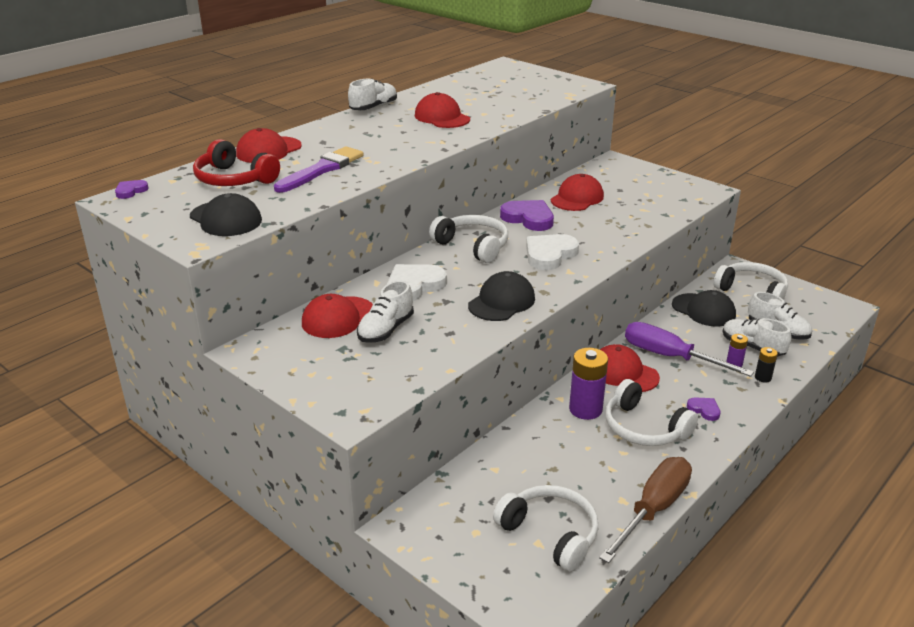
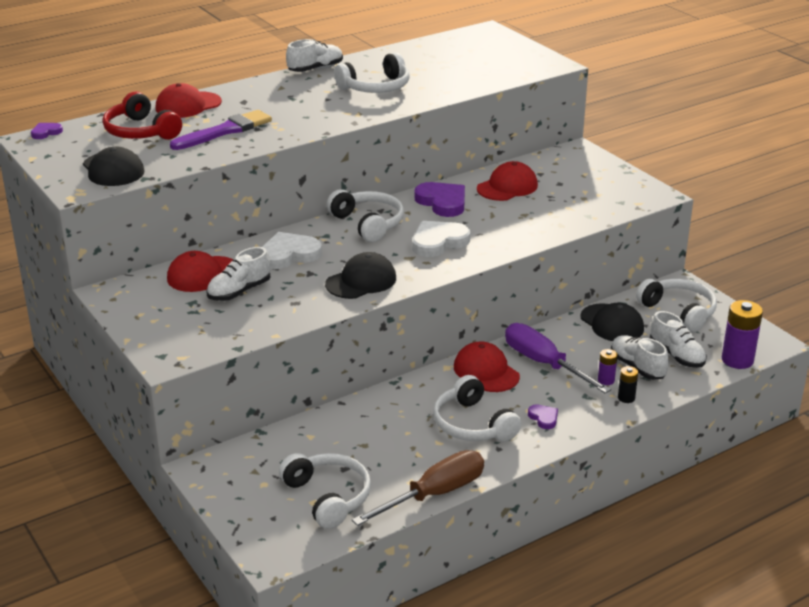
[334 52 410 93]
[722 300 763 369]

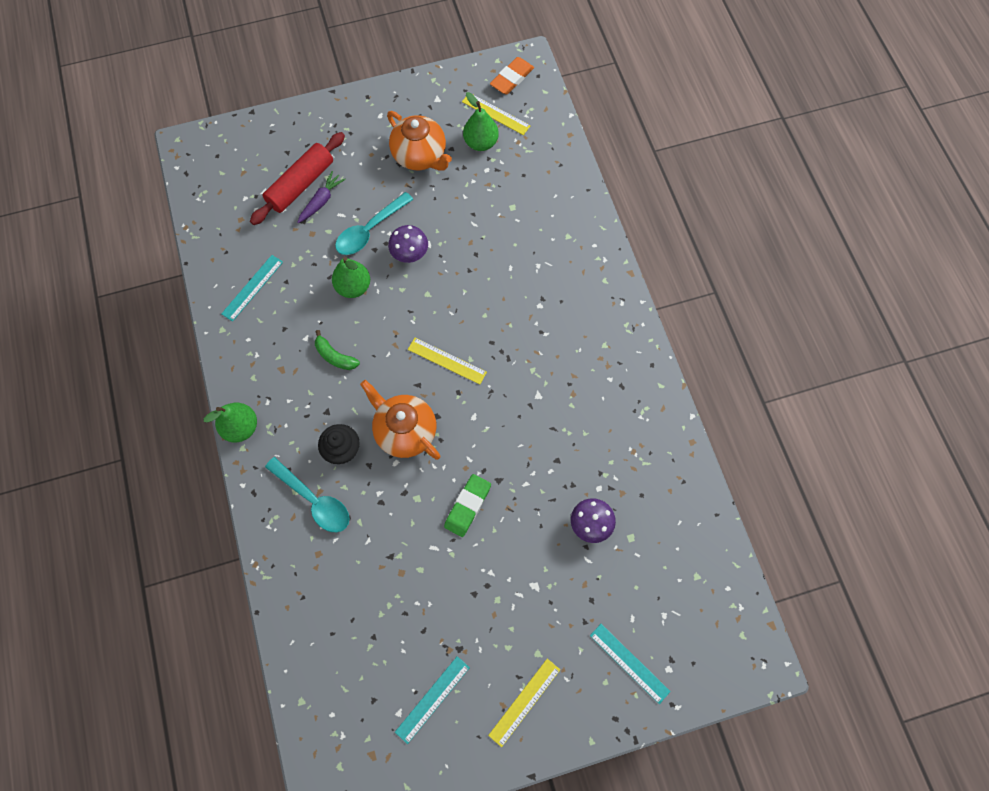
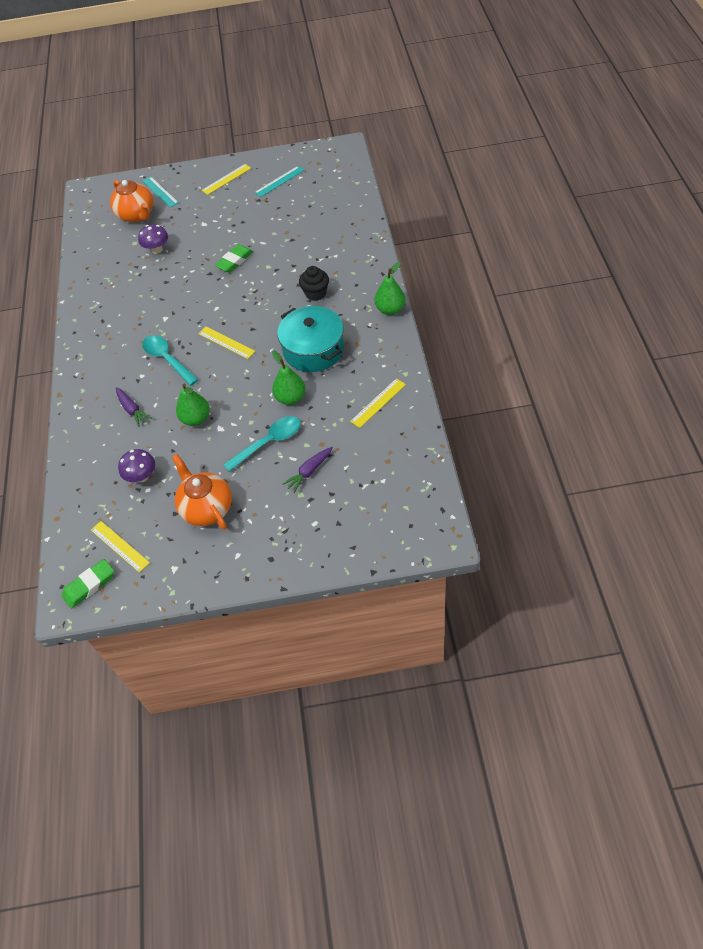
[350 378 406 428]
[250 132 345 225] (first image)
[142 335 198 386]
[277 306 344 372]
[110 180 153 222]
[118 449 155 483]
[176 383 210 426]
[62 559 114 608]
[116 387 152 427]

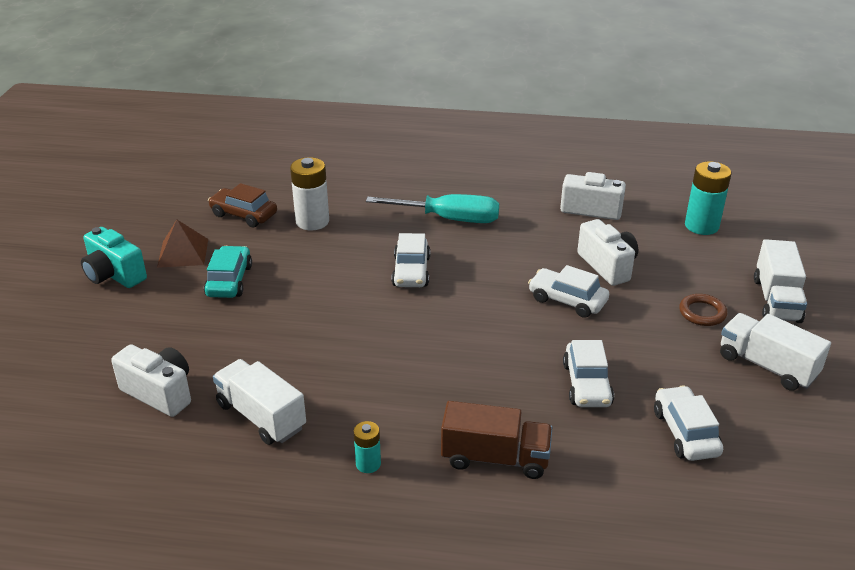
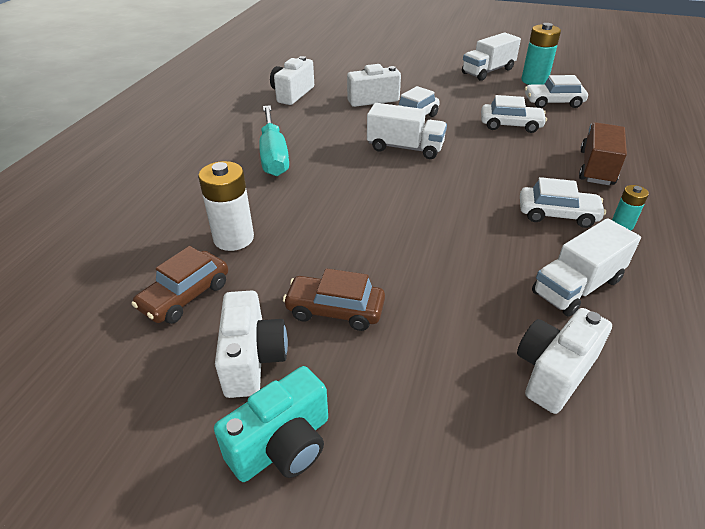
[215 290 288 398]
[283 268 385 331]
[259 105 289 176]
[520 177 606 228]
[679 294 727 326] (first image)
[521 23 561 85]
[367 103 447 159]

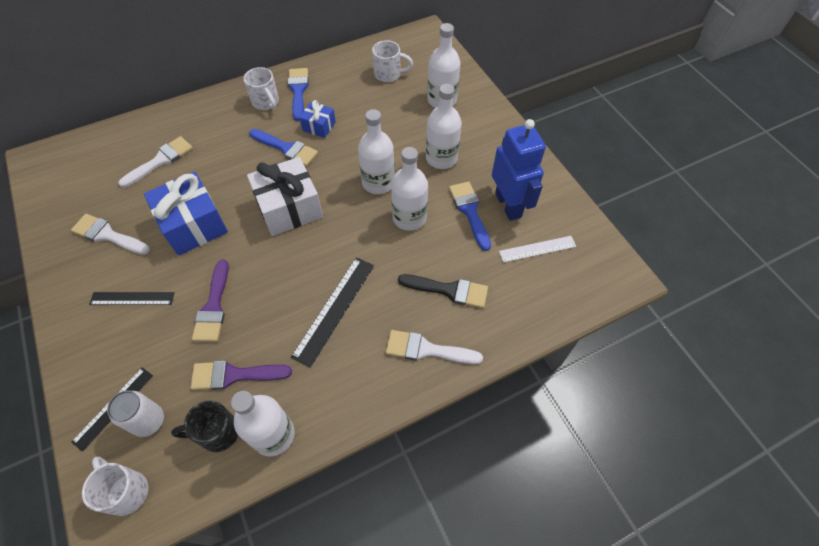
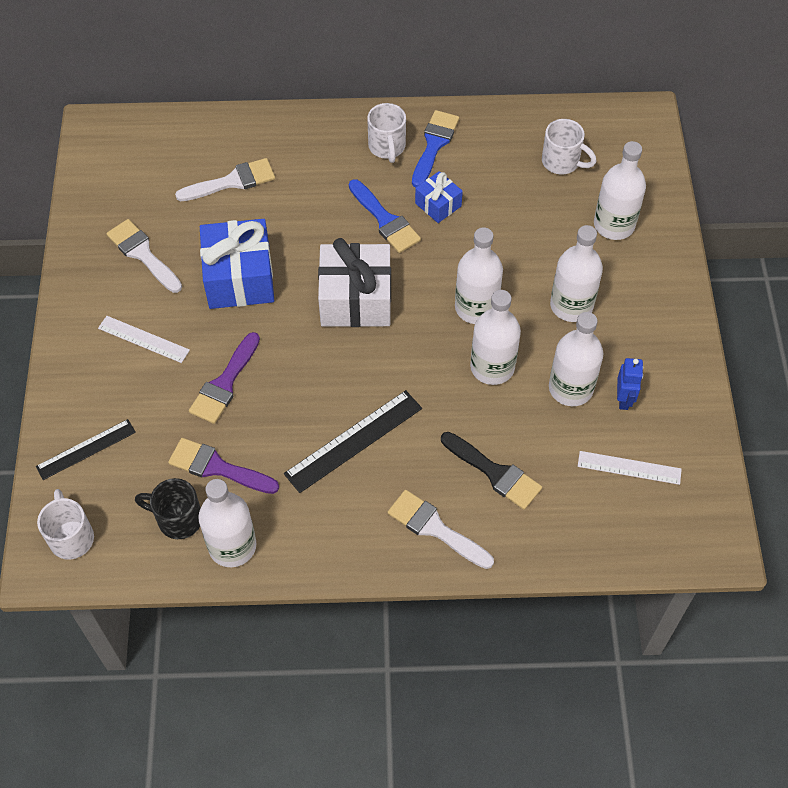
[98 316 190 363]
[107 391 164 437] (first image)
[549 312 604 406]
[617 358 643 410]

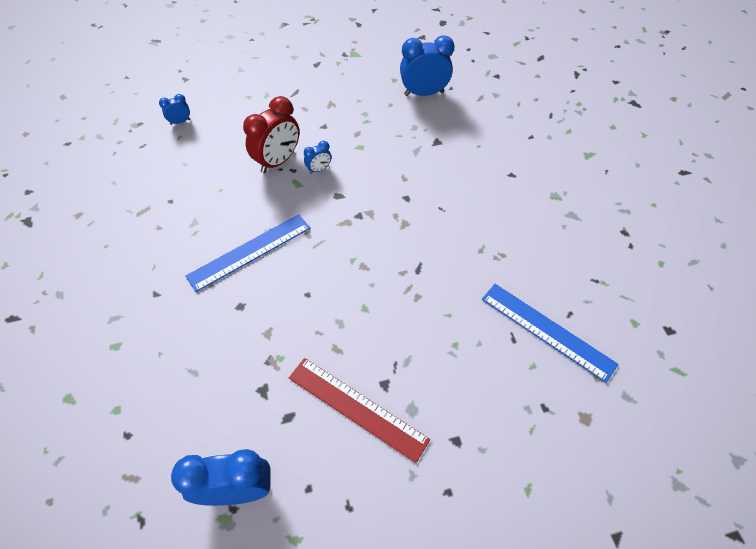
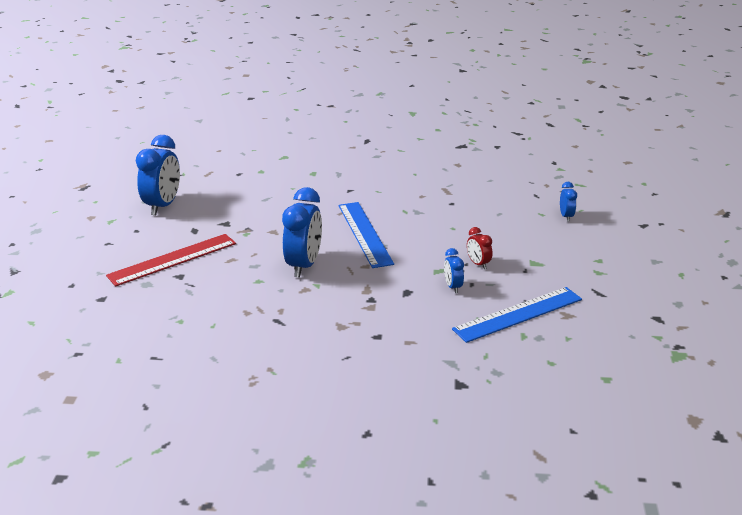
[467 227 493 269]
[282 187 322 278]
[452 287 582 343]

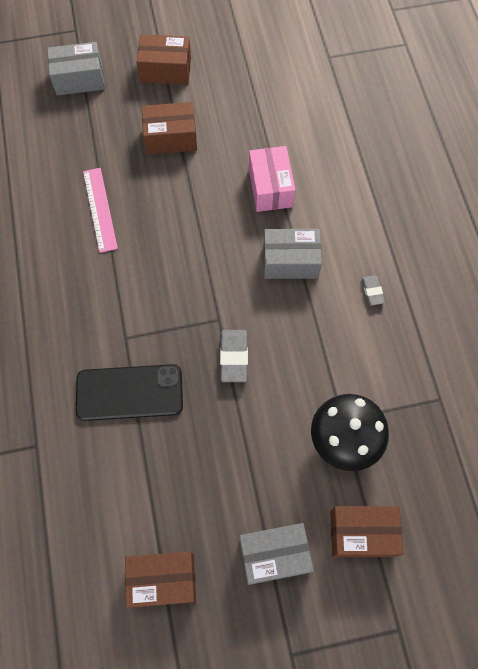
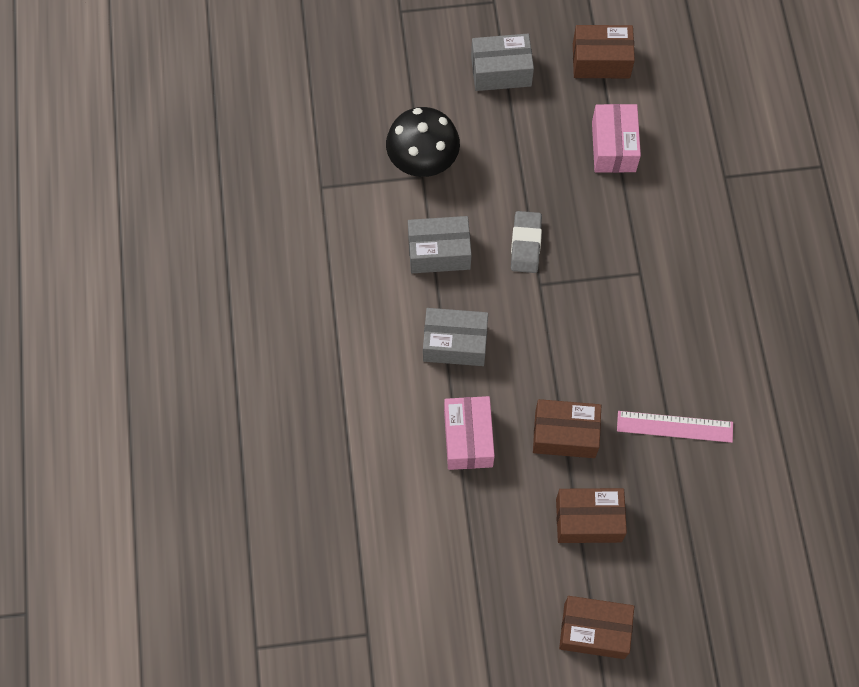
[408 216 472 273]
[76 364 183 421] (first image)
[617 411 733 443]
[533 399 601 458]
[362 275 385 306] (first image)
[592 104 641 173]

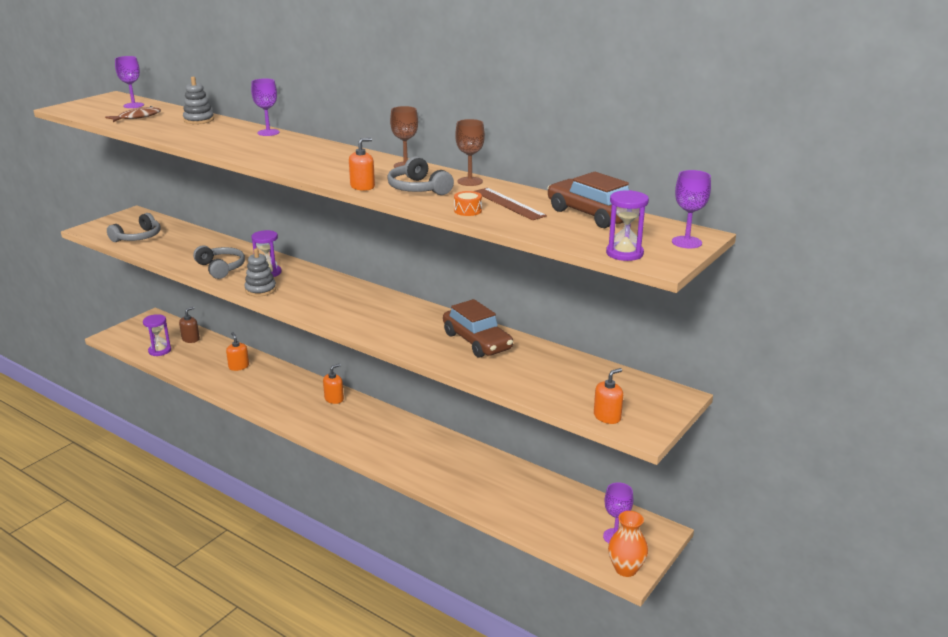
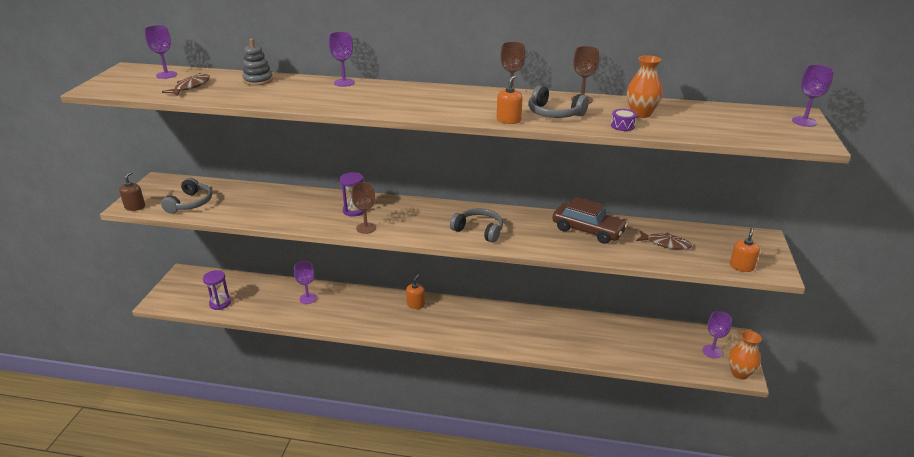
[119 171 145 211]
[450 208 503 243]
[294 261 317 304]
[352 182 376 234]
[611 109 637 131]
[627 55 663 118]
[547 172 629 228] (first image)
[606 190 649 261] (first image)
[636 230 692 250]

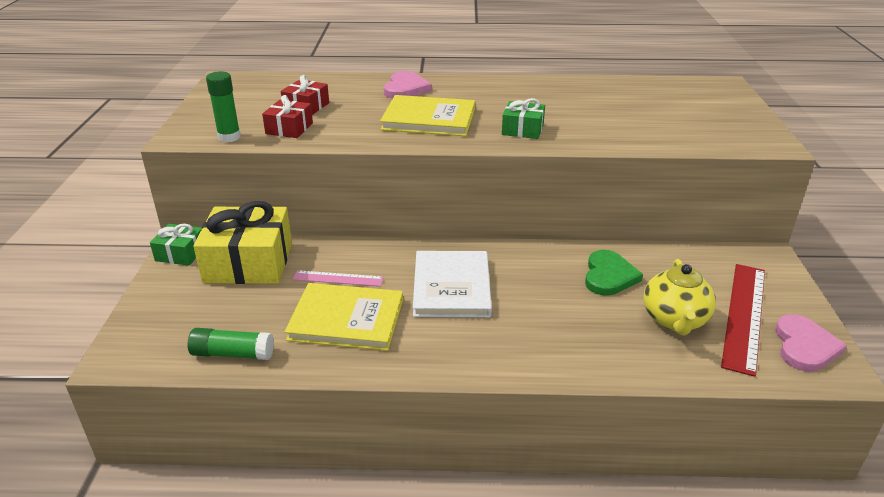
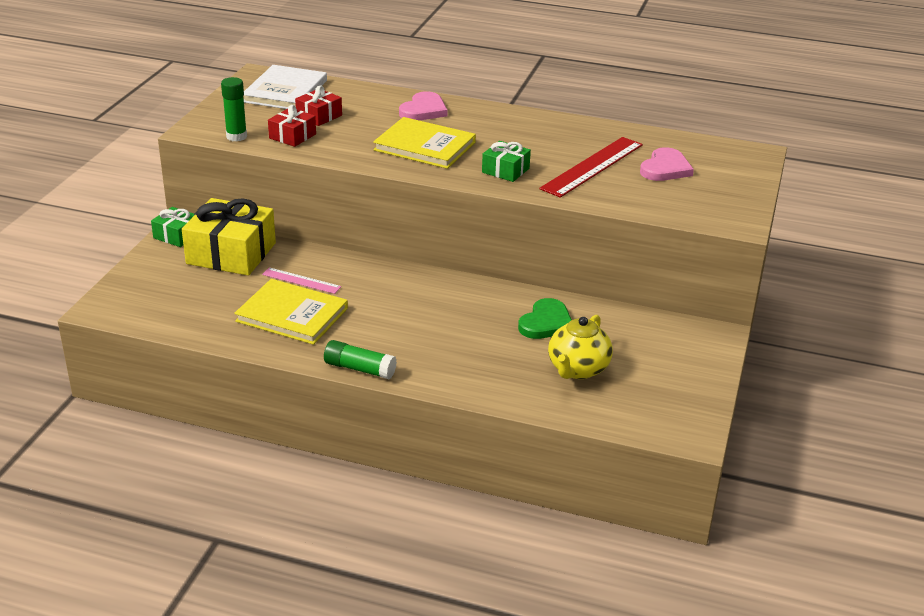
[324 340 397 380]
[244 65 327 109]
[539 137 643 198]
[640 147 694 181]

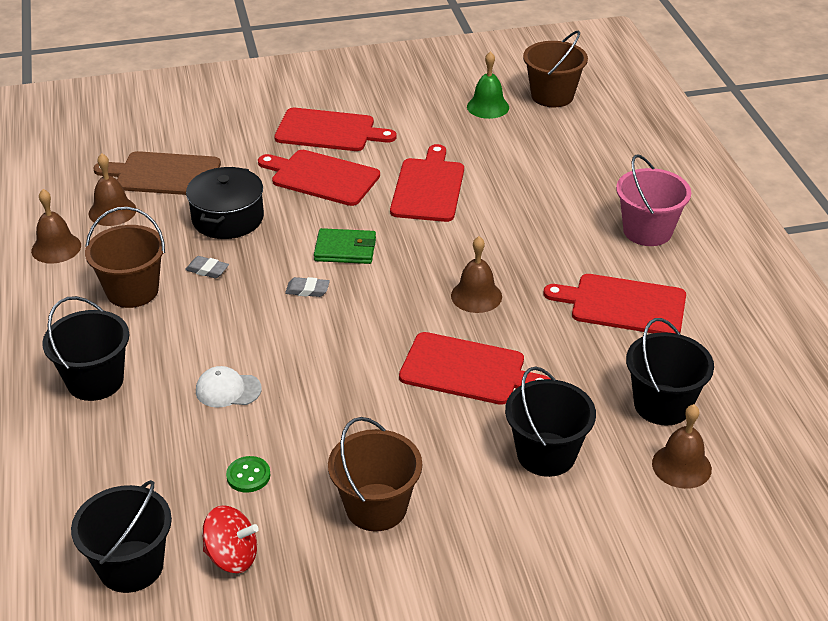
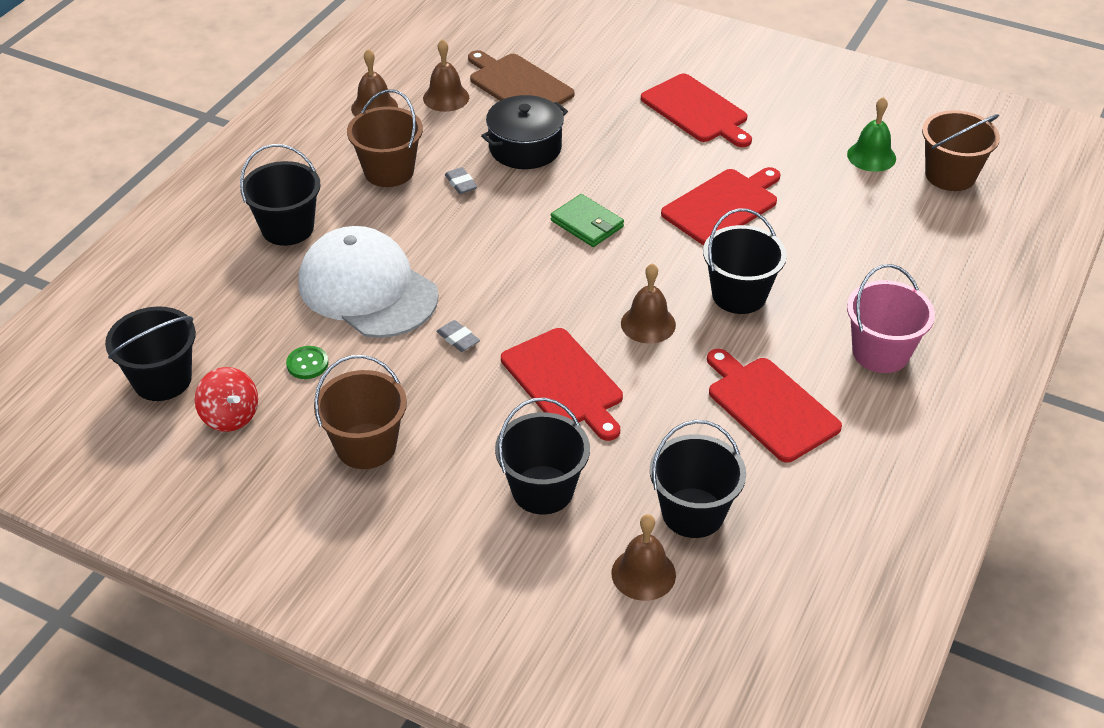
[299 226 439 338]
[258 150 380 206] (first image)
[436 320 480 352]
[703 208 787 314]

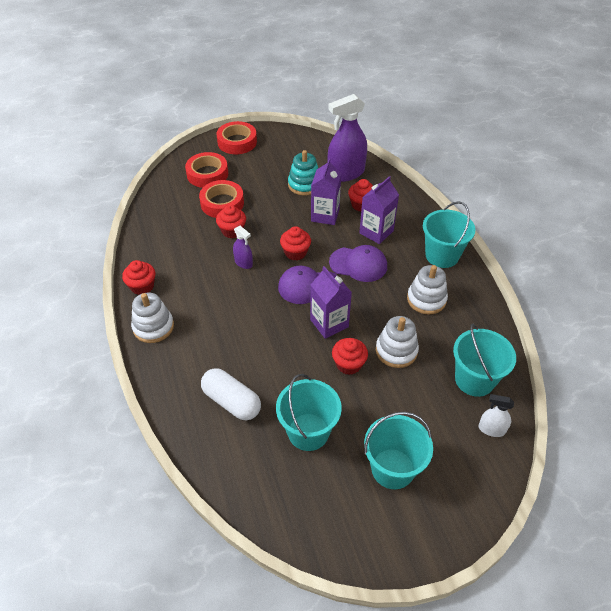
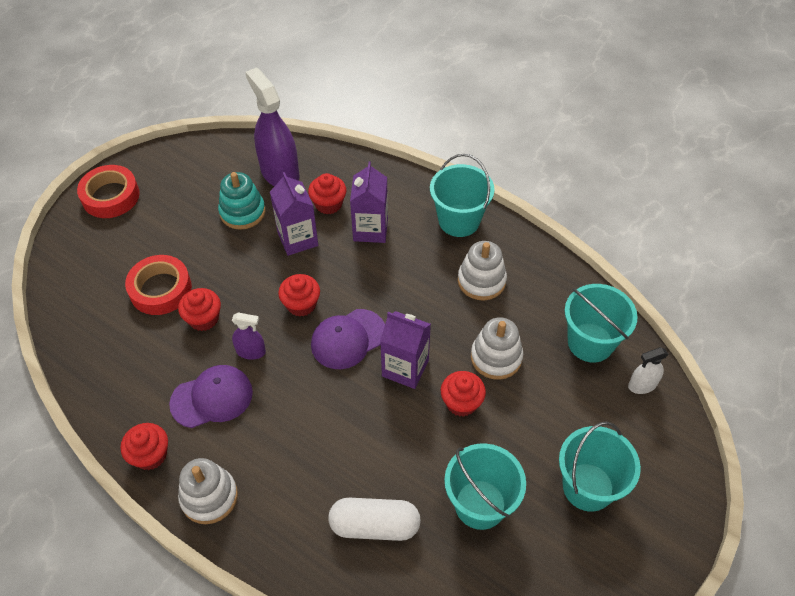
[185 152 228 188] (first image)
[245 67 299 186]
[169 365 253 428]

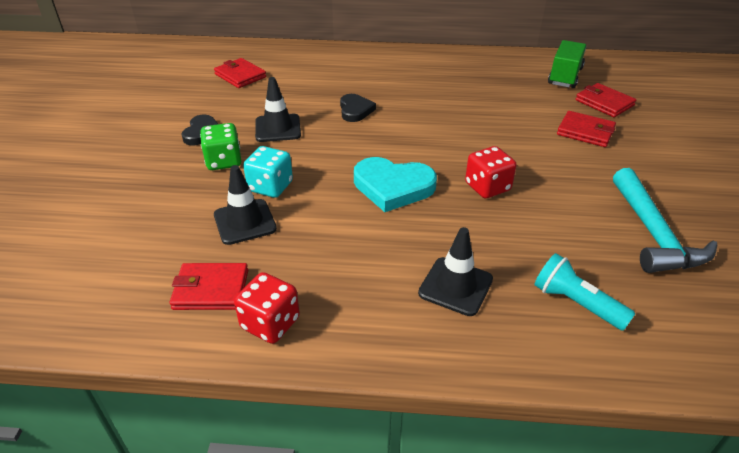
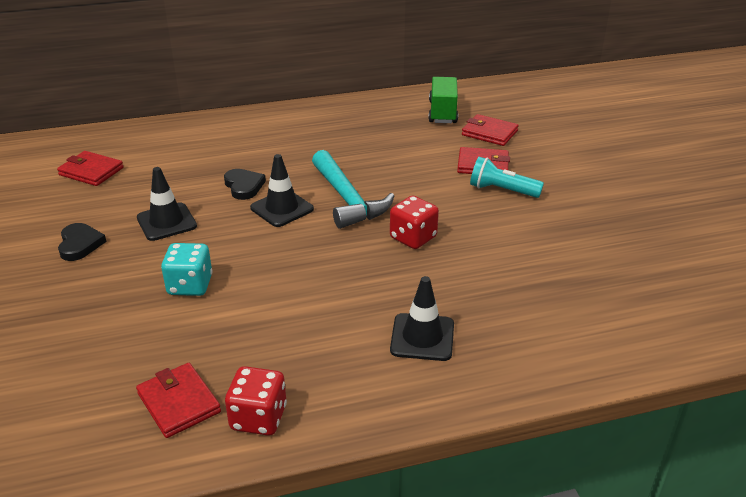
[136 363 221 438]
[200 123 242 170] (first image)
[250 154 314 227]
[354 157 437 212] (first image)
[470 157 544 198]
[312 150 394 229]

